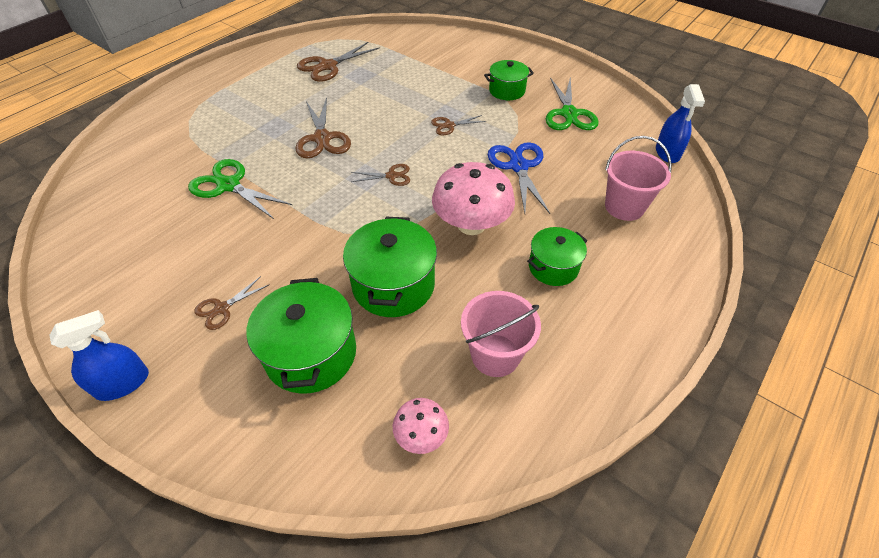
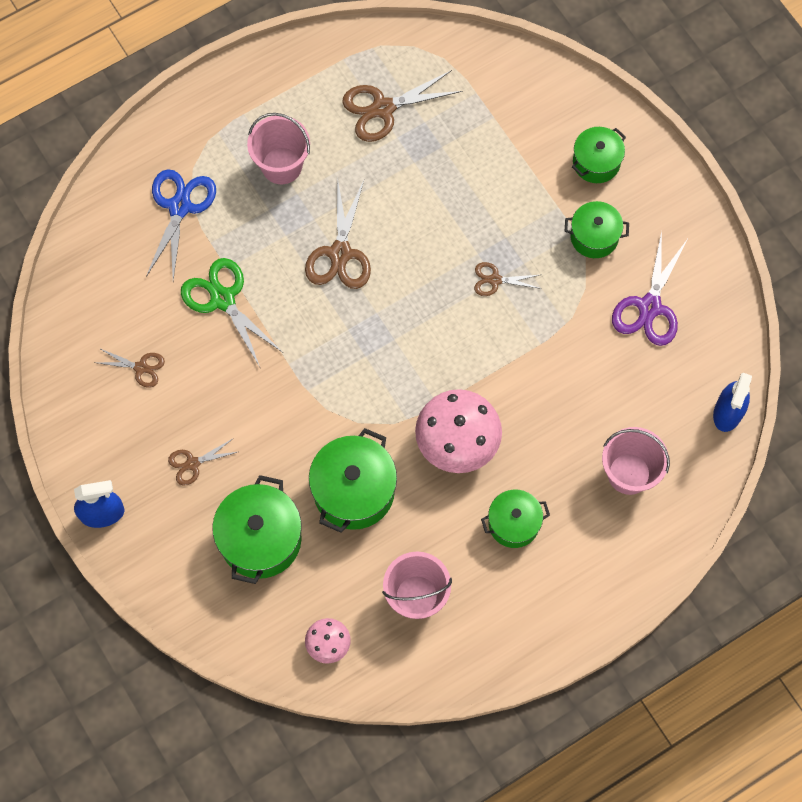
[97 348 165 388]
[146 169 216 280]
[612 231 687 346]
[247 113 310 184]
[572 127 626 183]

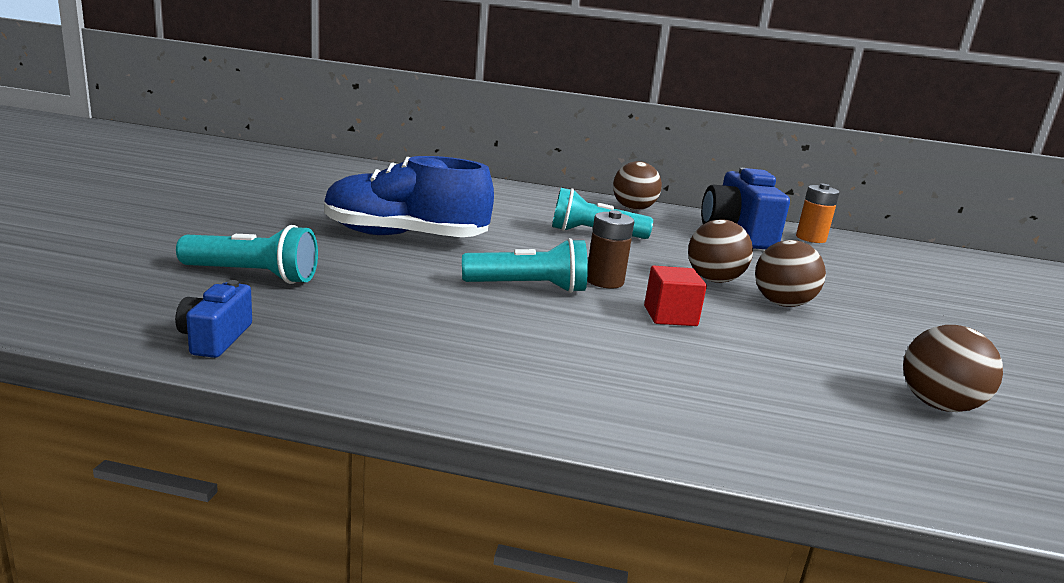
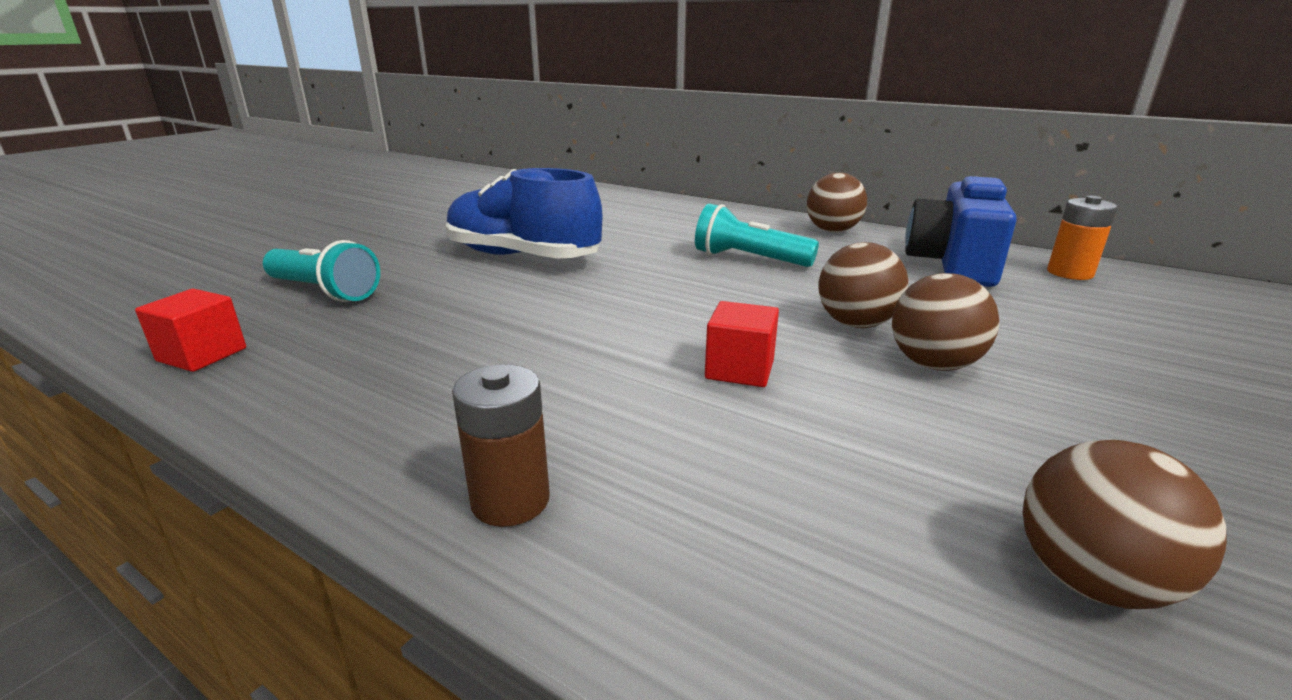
[135 289 246 372]
[462 238 588 293] (first image)
[452 364 550 527]

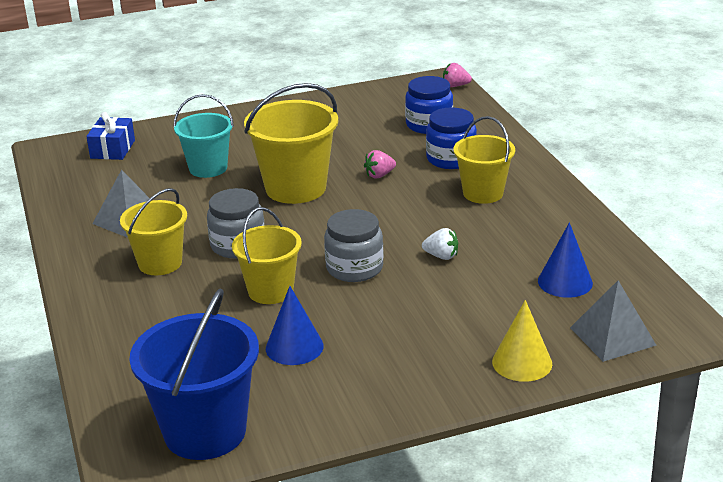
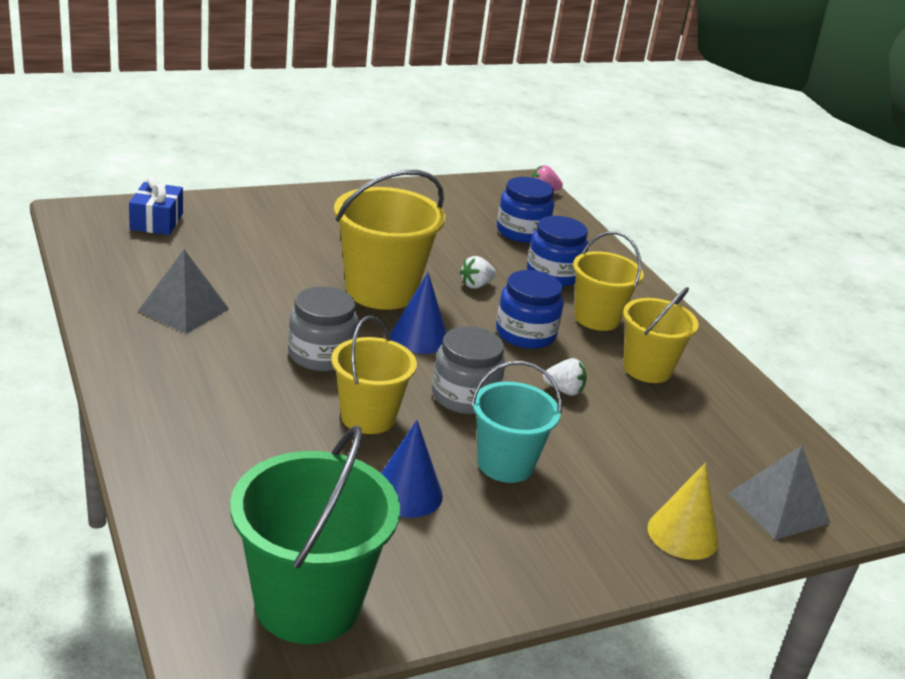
[623 287 699 383]
[230 425 400 644]
[471 361 562 483]
[460 256 496 289]
[390 273 447 354]
[496 270 564 349]

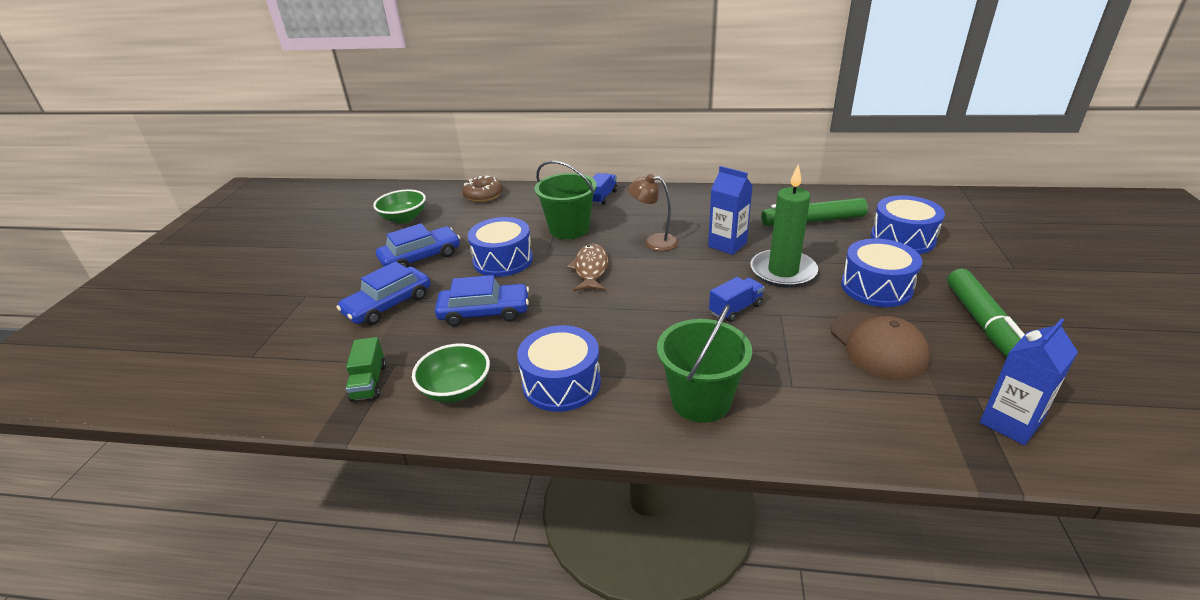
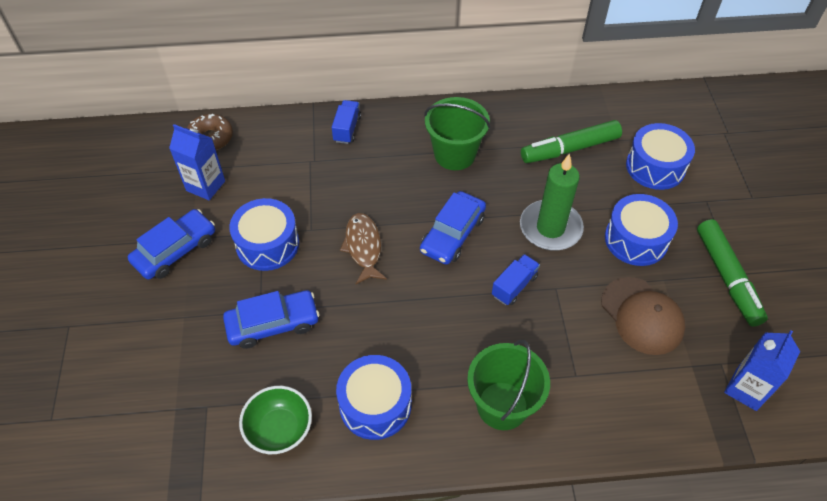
[420 191 486 265]
[346 337 386 402] (first image)
[373 189 426 224] (first image)
[424 97 491 170]
[628 174 678 251] (first image)
[169 124 225 200]

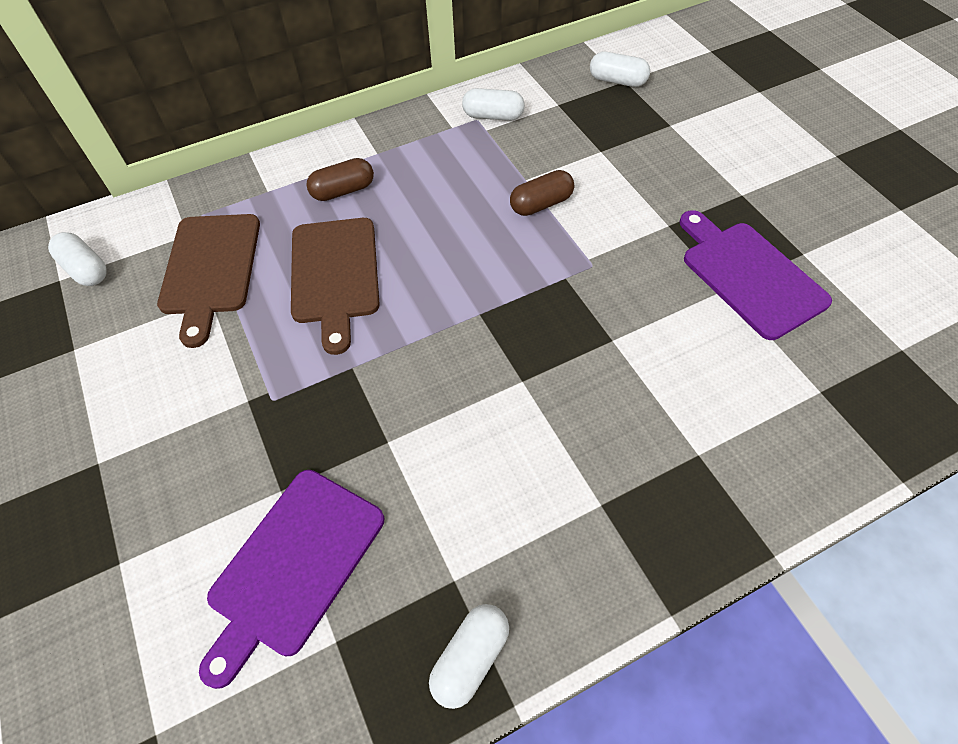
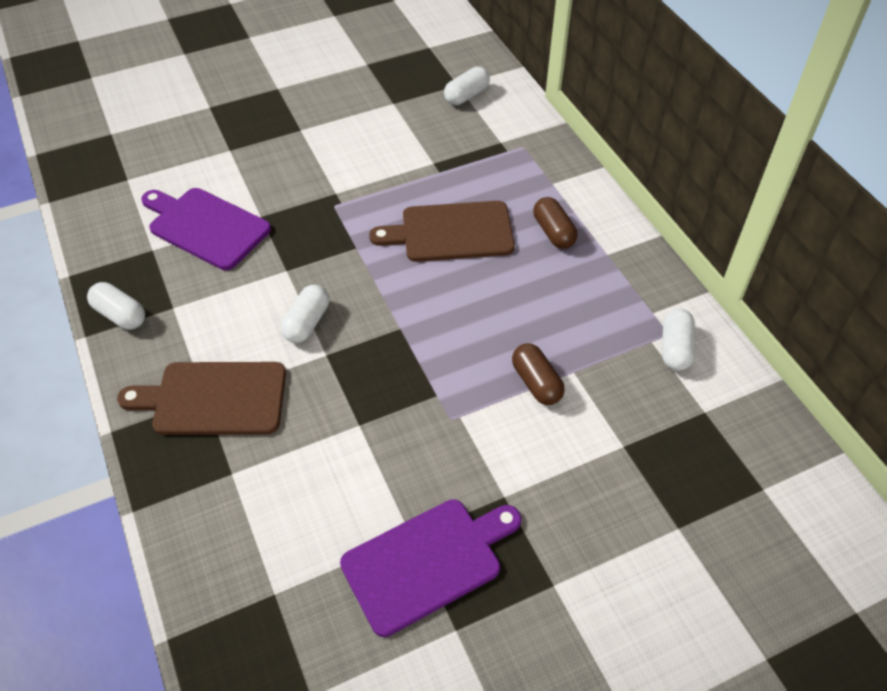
[117 362 286 435]
[281 285 329 343]

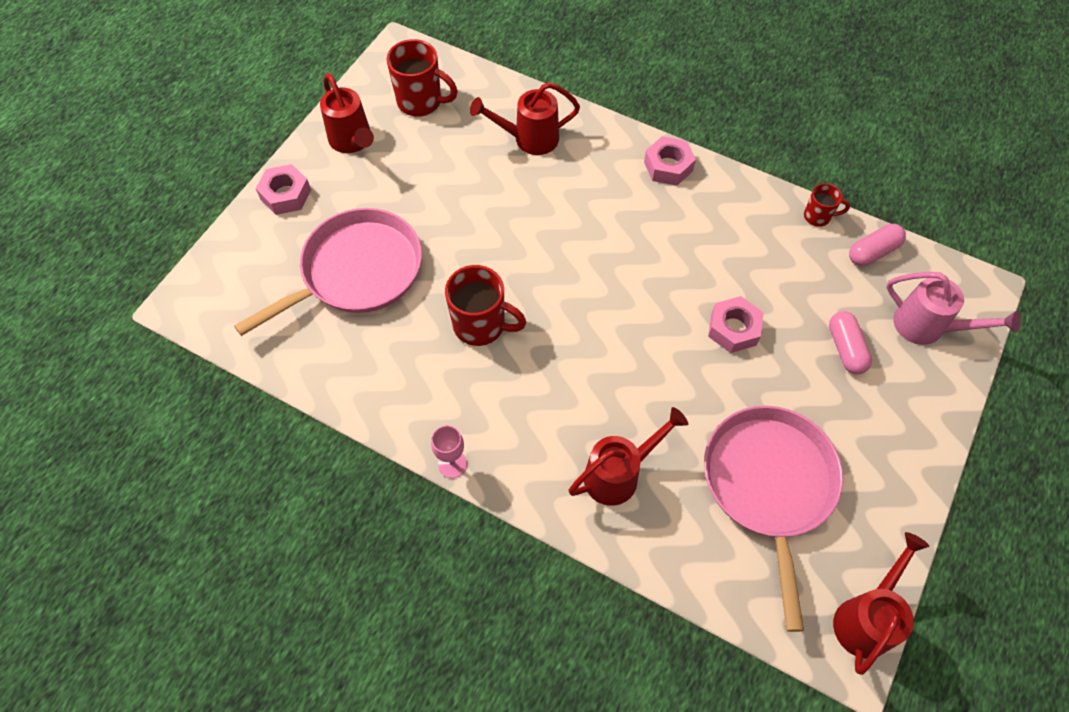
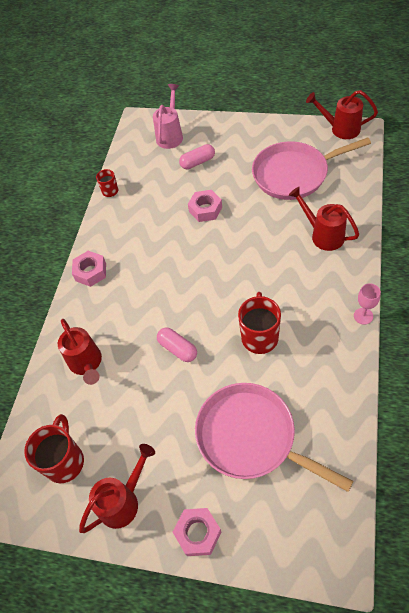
[157 327 197 362]

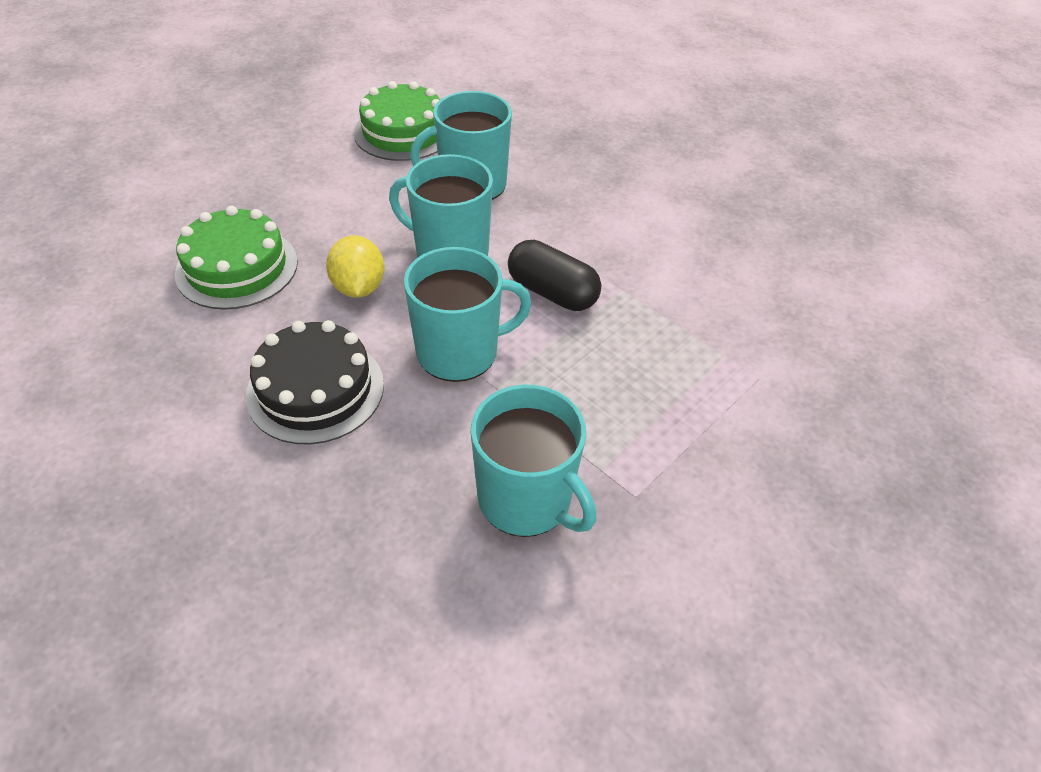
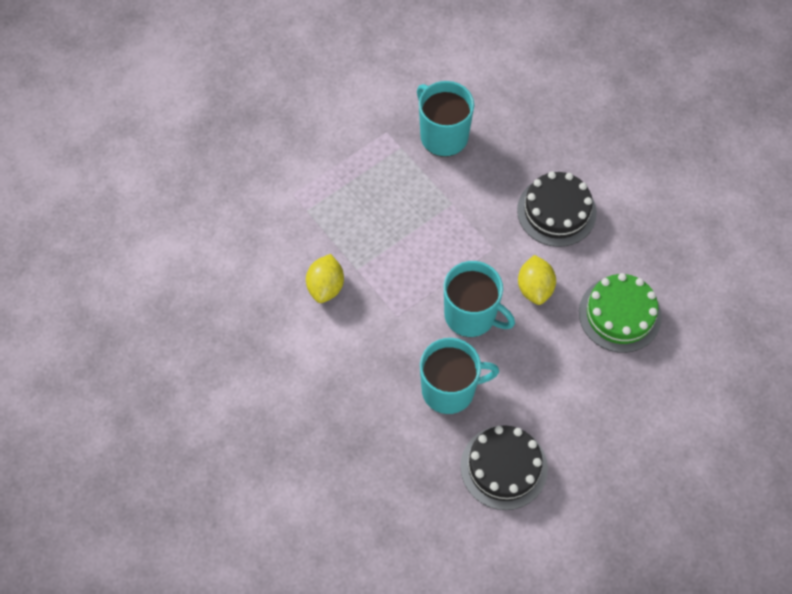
[460 425 548 510]
[404 247 532 382] (first image)
[508 240 601 311] (first image)
[306 254 344 303]

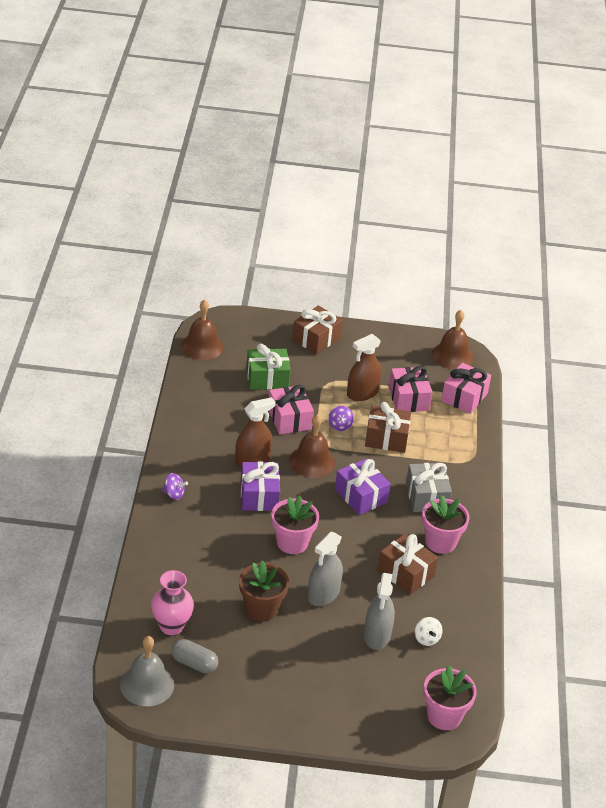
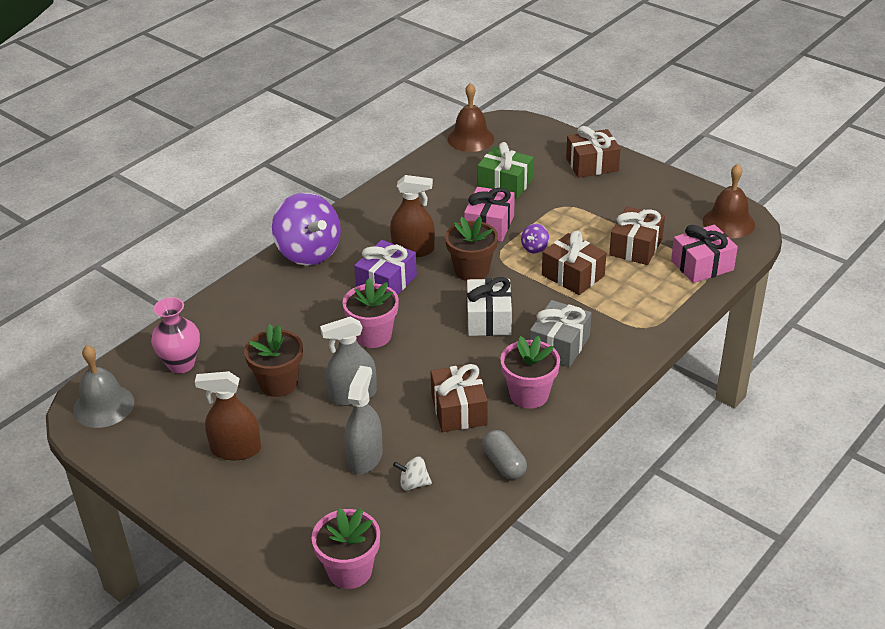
[272 193 341 266]
[482 430 527 479]
[445 217 498 281]
[467 277 512 336]
[195 371 261 460]
[344 366 383 474]
[609 206 665 265]
[393 457 432 490]

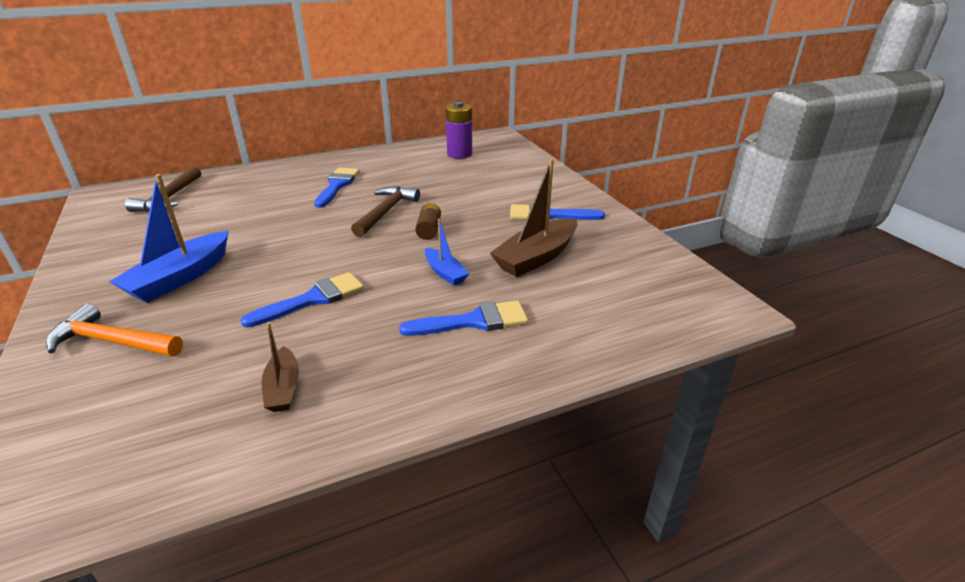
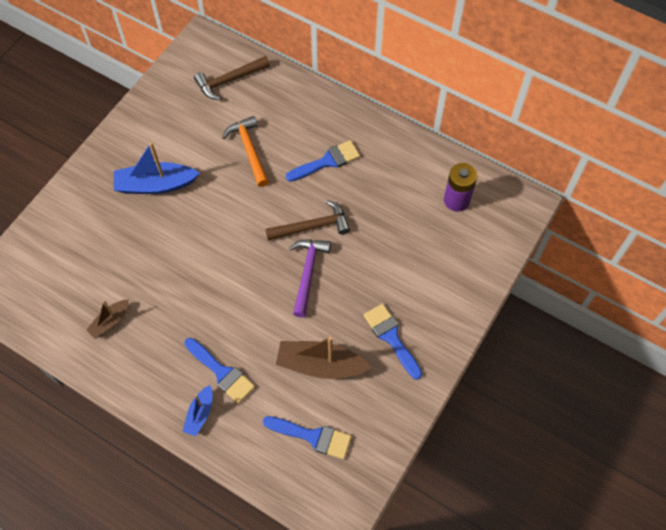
[222 116 269 187]
[263 416 352 459]
[289 240 331 317]
[183 385 213 436]

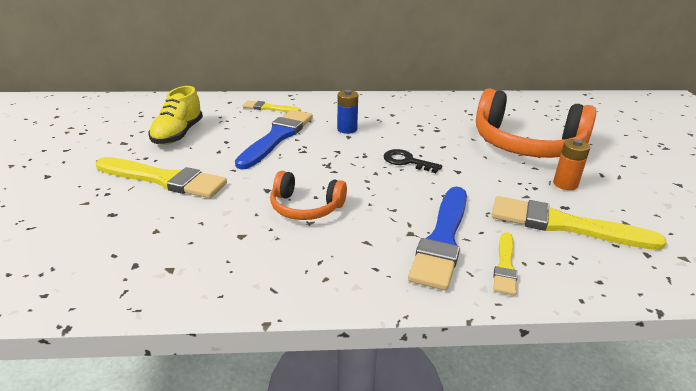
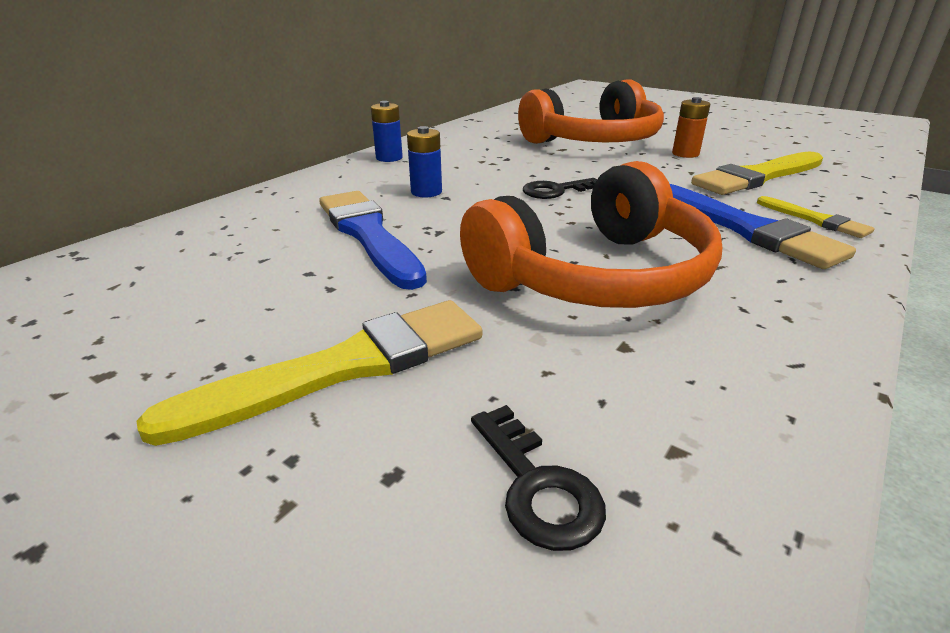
[148 86 203 145] (first image)
[243 101 301 112] (first image)
[460 161 723 308]
[371 101 403 162]
[471 405 606 551]

